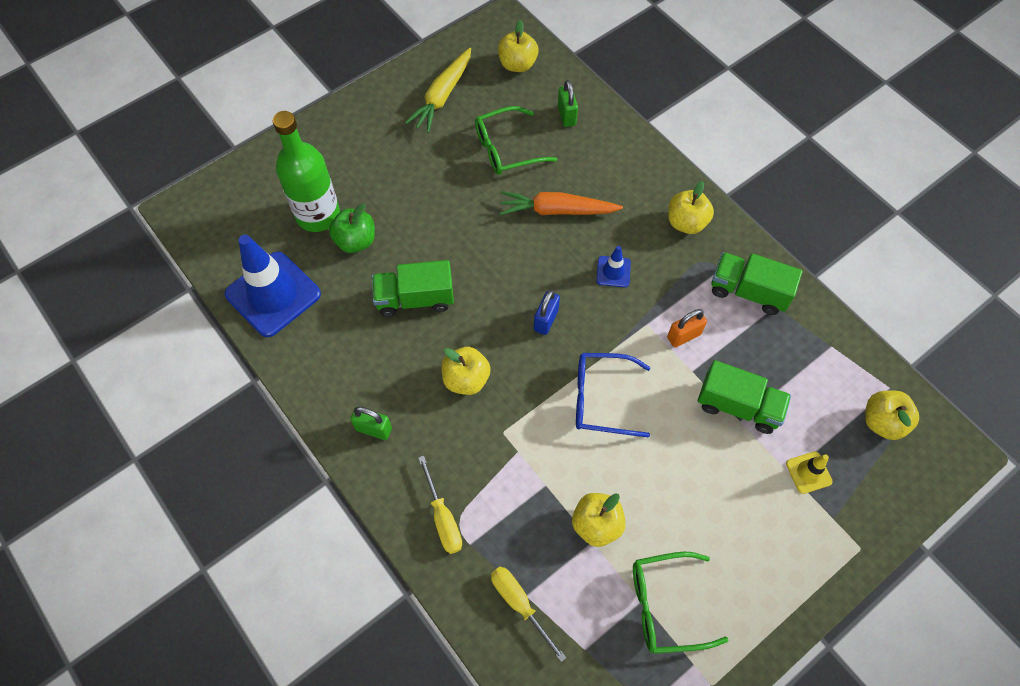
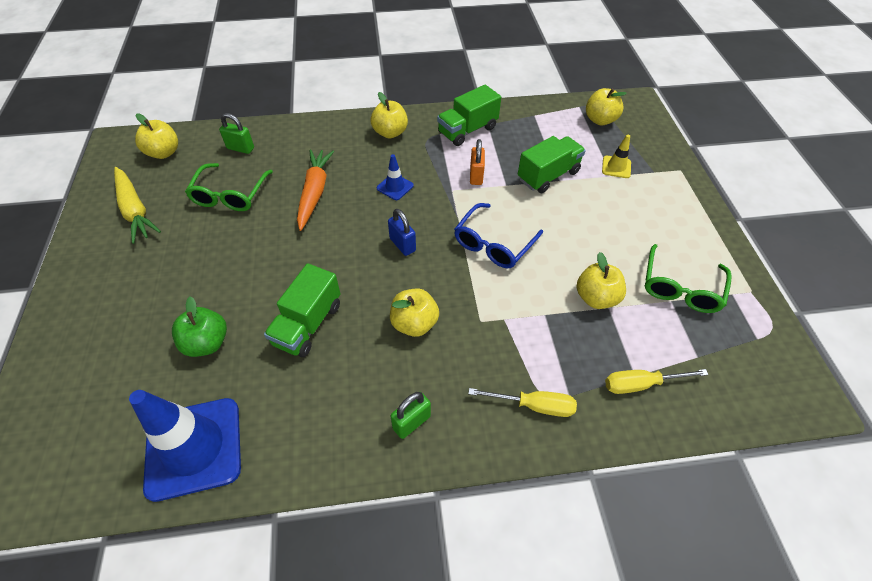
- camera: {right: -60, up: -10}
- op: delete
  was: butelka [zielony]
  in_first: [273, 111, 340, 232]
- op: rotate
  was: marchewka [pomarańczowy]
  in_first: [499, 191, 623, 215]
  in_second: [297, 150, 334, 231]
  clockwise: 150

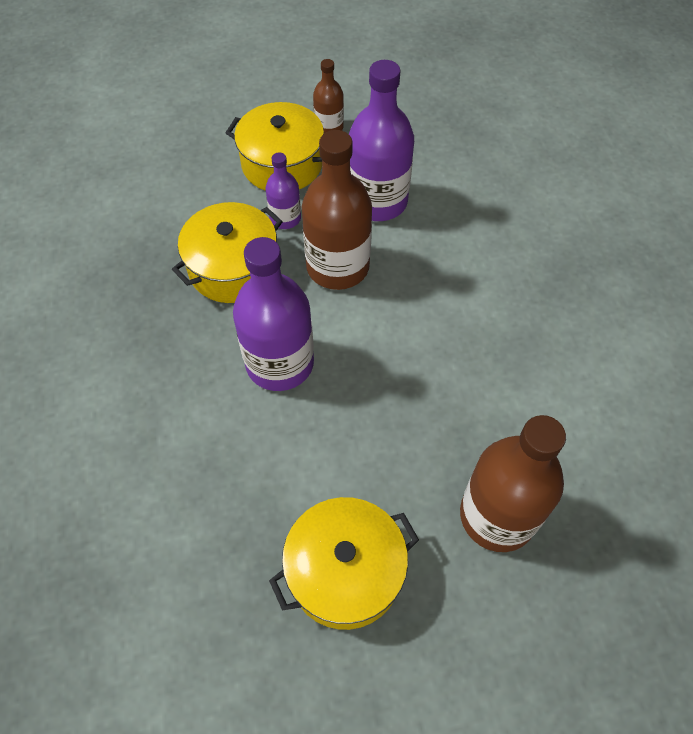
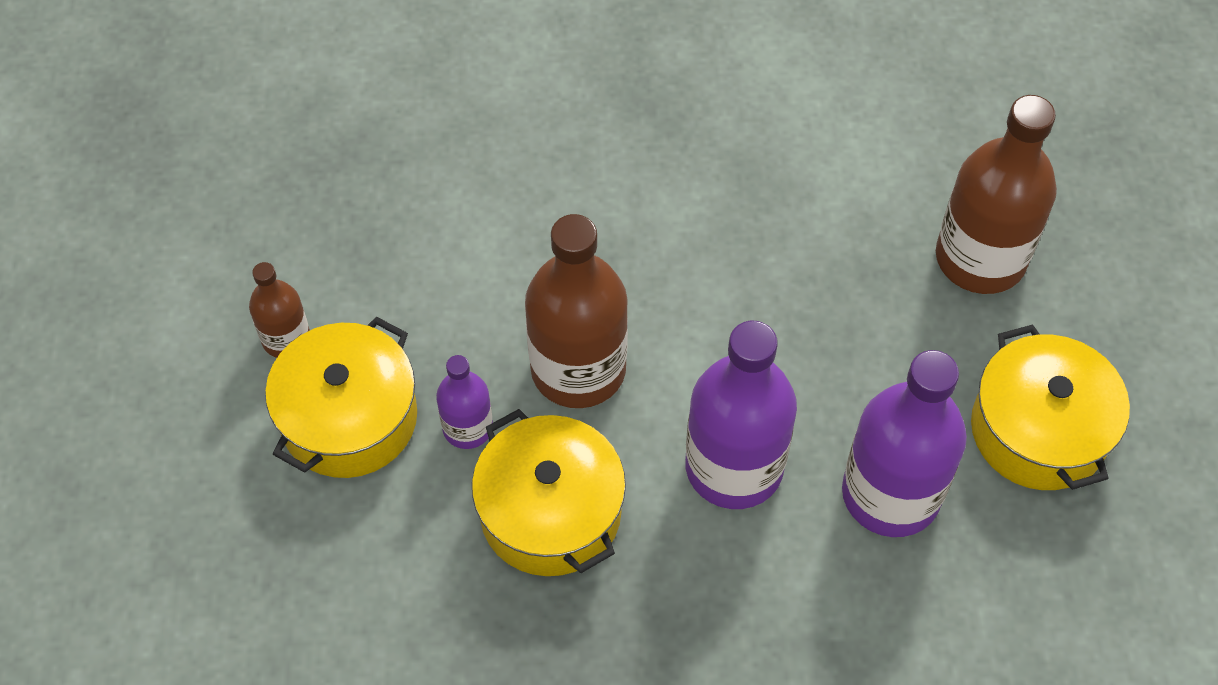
- camera: {right: -80, up: 0}
- op: move
  was: butelka [fioletowy]
  in_first: [349, 60, 414, 221]
  in_second: [842, 350, 967, 537]

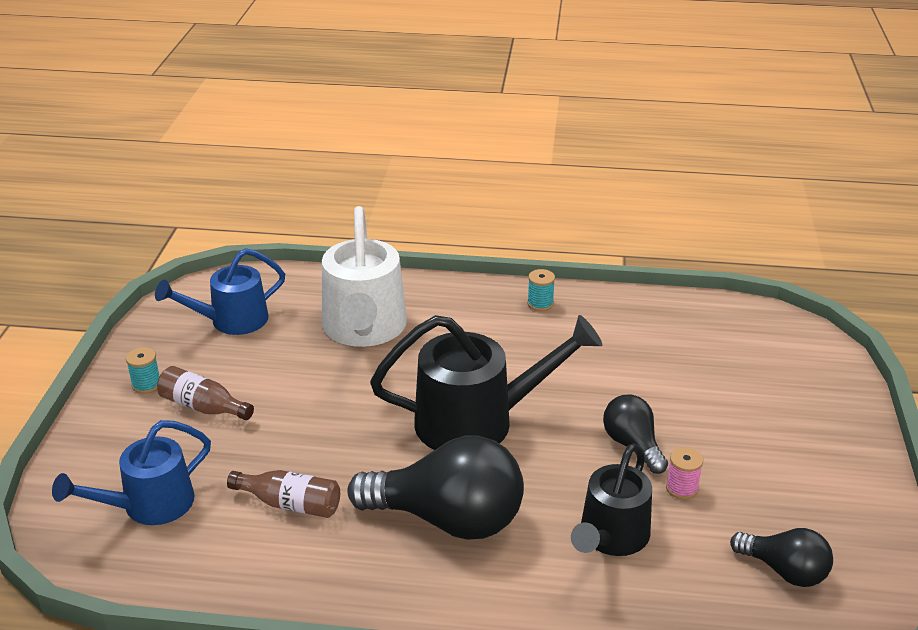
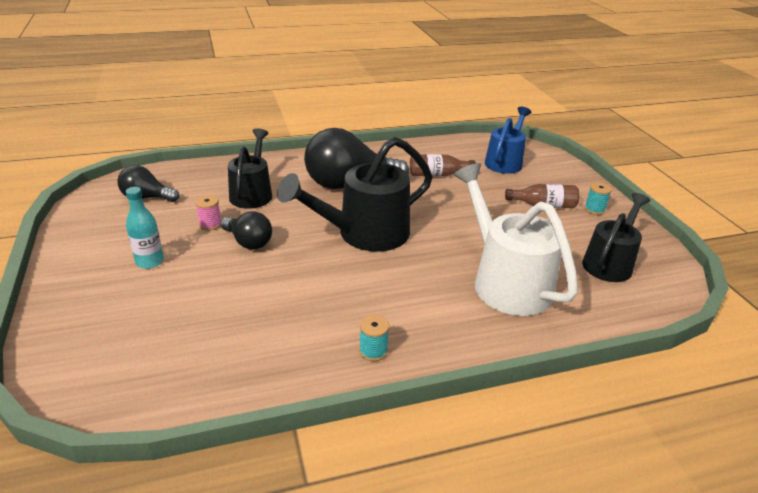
- camera: {right: 155, up: 0}
- op: recolor
  was: konewka [niebieski]
  now: konewka [czarny]
  in_first: [155, 248, 285, 335]
  in_second: [582, 193, 650, 282]
- op: insert
  now: butelka [turkusowy]
  in_second: [126, 187, 164, 269]

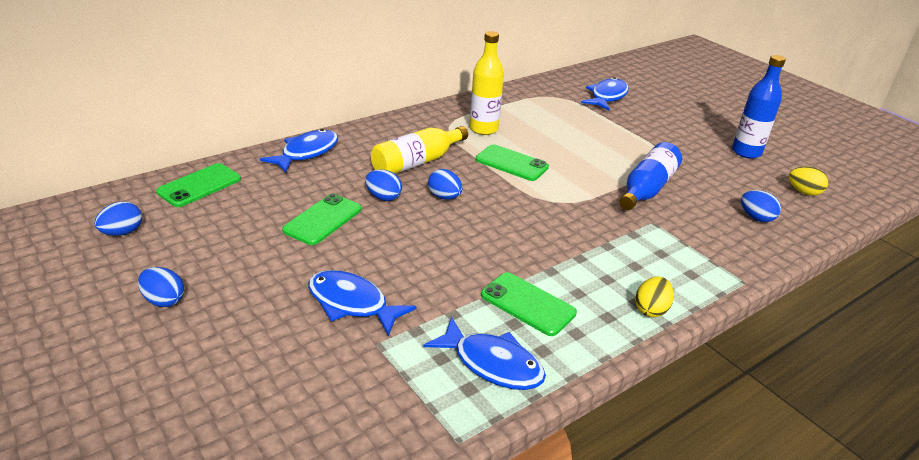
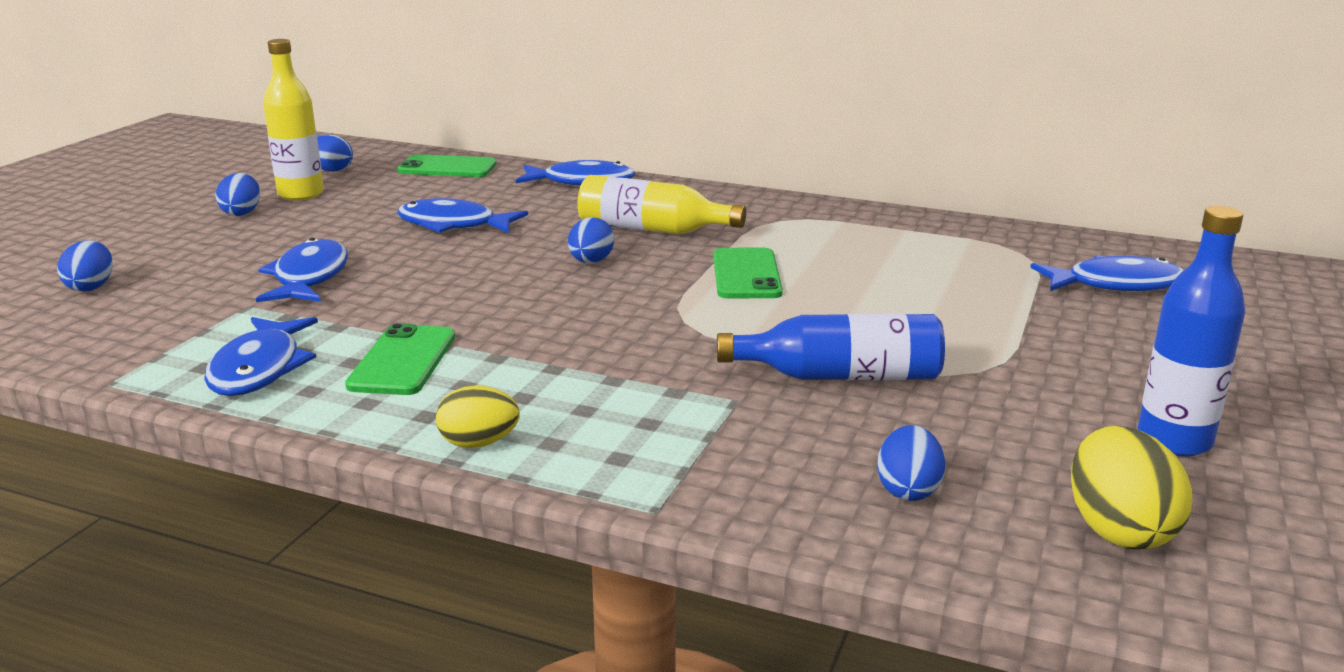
- camera: {right: 60, up: -10}
- op: replace
  was: telefon [zielony]
  now: ryba [niebieski]
  in_first: [282, 194, 362, 245]
  in_second: [397, 198, 528, 233]
- op: move
  was: jajko [niebieski]
  in_first: [365, 170, 402, 201]
  in_second: [57, 240, 113, 292]
- op: move
  was: butelka [żółty]
  in_first: [469, 31, 504, 135]
  in_second: [263, 39, 324, 201]
- op: resize
  was: jajko [żółty]
  in_first: [789, 166, 828, 196]
  in_second: [1071, 426, 1192, 550]
  ratio: 1.52

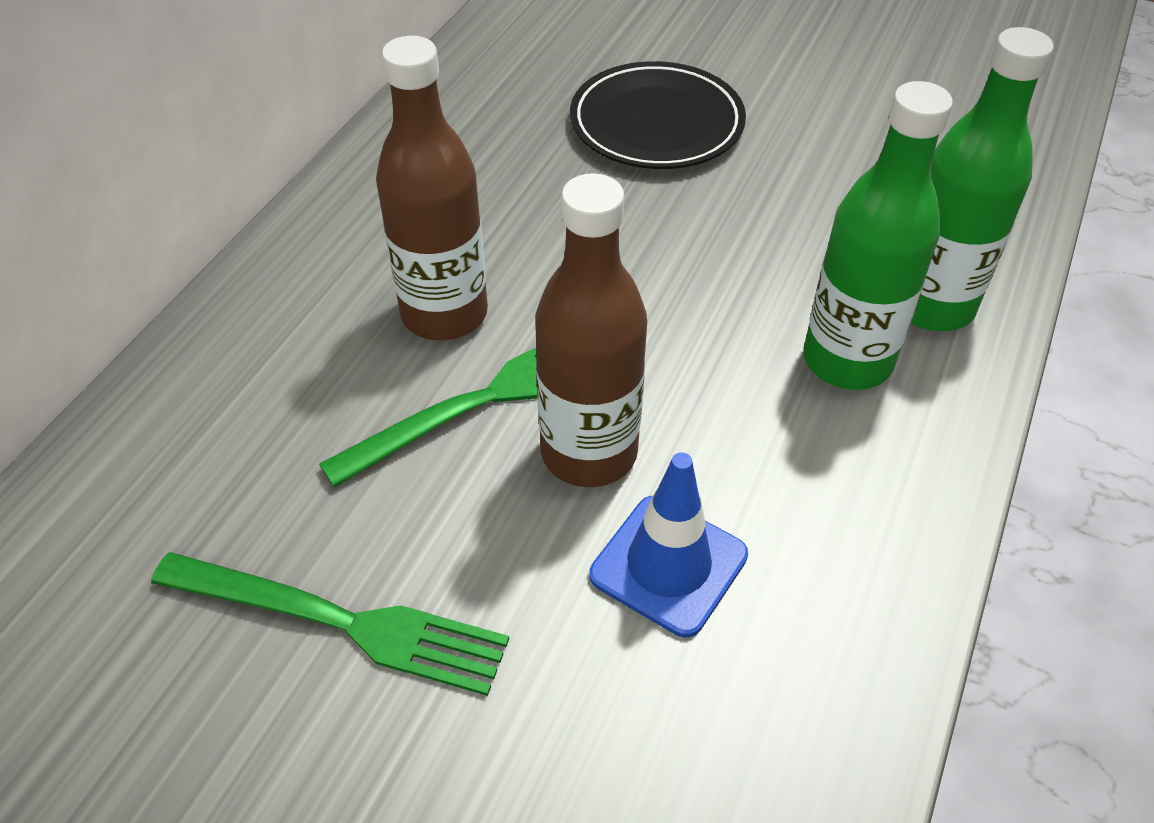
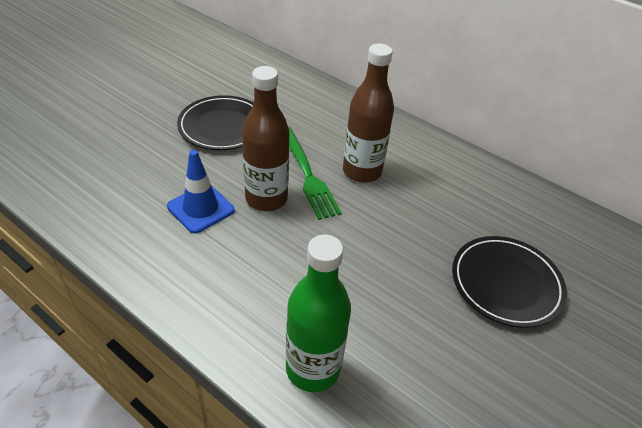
- camera: {right: 100, up: -5}
- op: replace
  was: widelec [zielony]
  now: talerz [czarny]
  in_first: [151, 552, 509, 696]
  in_second: [177, 95, 254, 150]
- op: delete
  was: butelka [zielony]
  in_first: [803, 81, 953, 390]

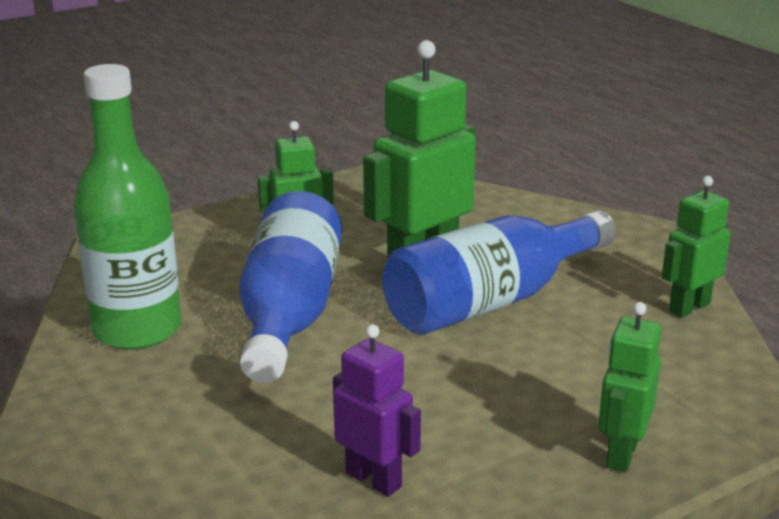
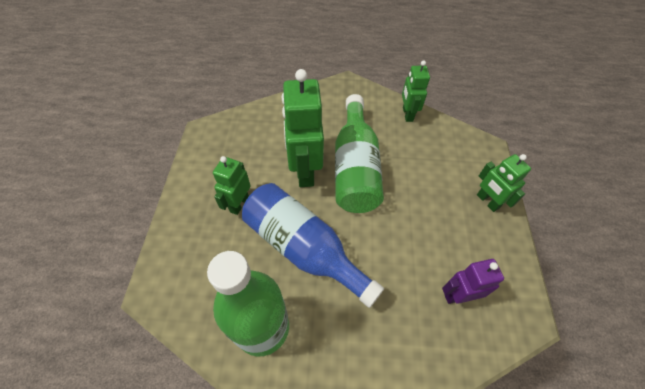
- camera: {right: -55, up: 30}
- op: recolor
  was: butelka [niebieski]
  now: butelka [zielony]
  in_first: [382, 210, 616, 335]
  in_second: [335, 94, 384, 213]

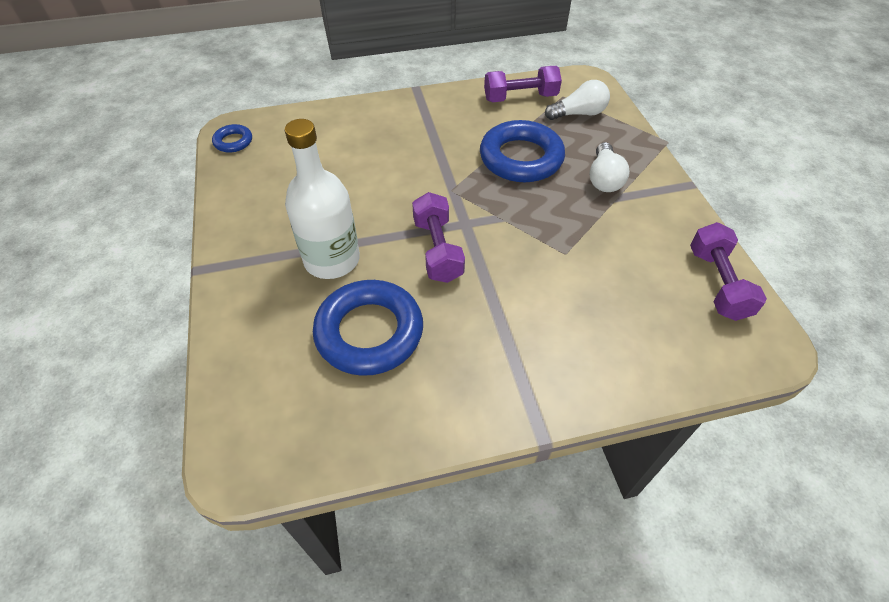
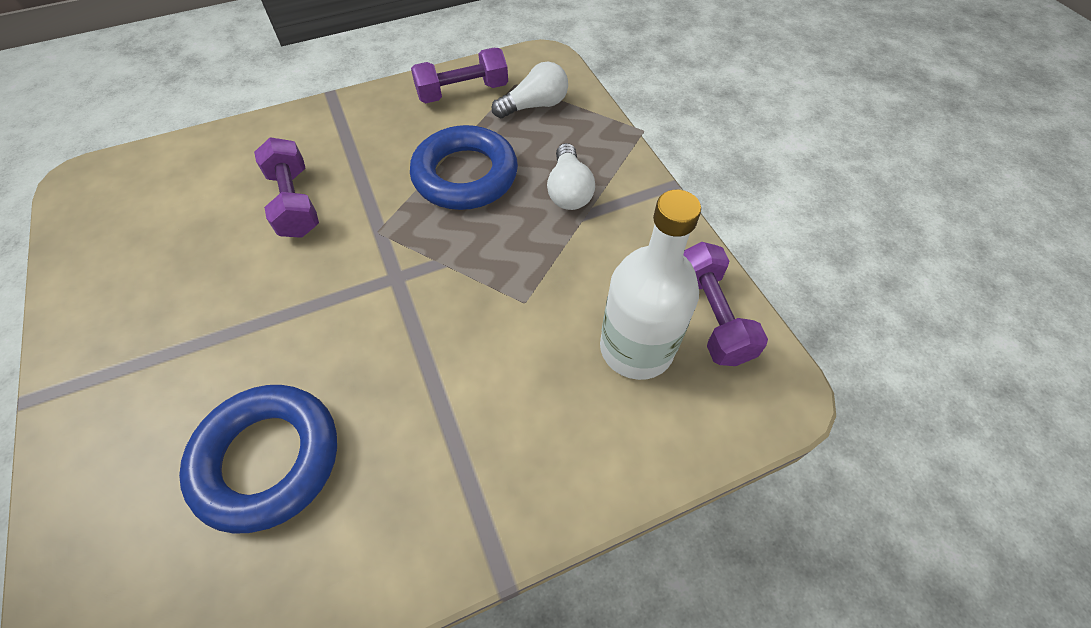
- camera: {right: -10, up: 5}
- op: delete
  was: pierścień [niebieski]
  in_first: [212, 124, 252, 153]
- op: move
  was: butelka [biały]
  in_first: [285, 119, 360, 279]
  in_second: [600, 190, 701, 380]
- op: move
  was: hantel [fioletowy]
  in_first: [412, 192, 465, 283]
  in_second: [254, 137, 319, 238]

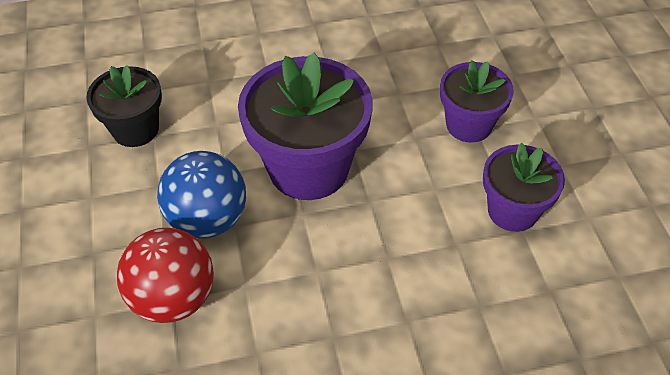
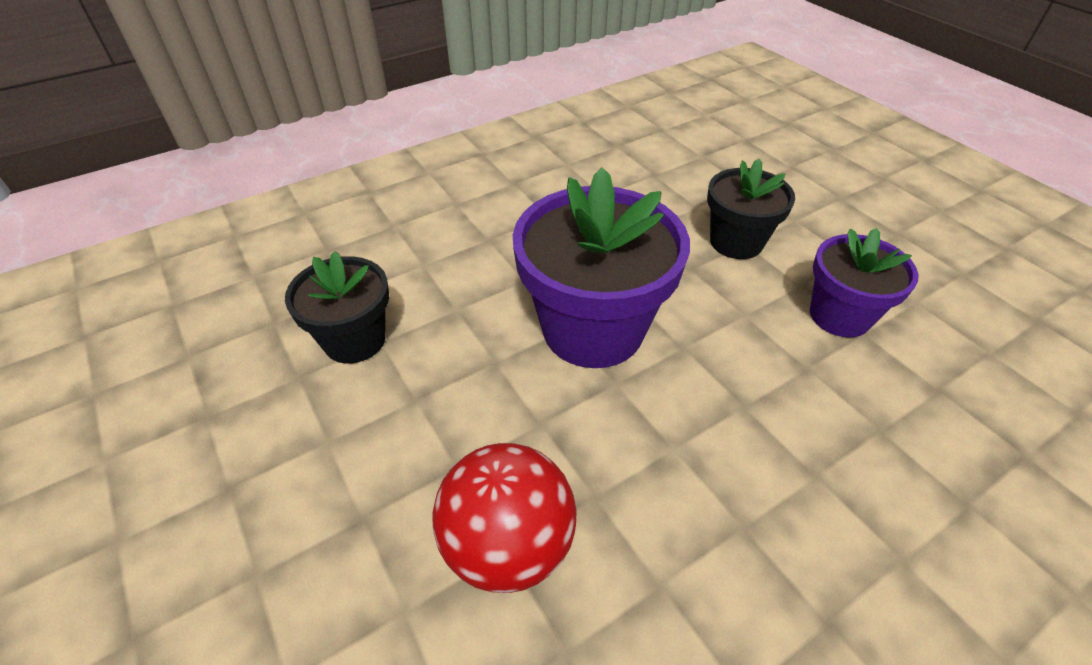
- camera: {right: -20, up: -5}
- op: delete
  was: piłka [niebieski]
  in_first: [157, 151, 246, 239]
- op: recolor
  was: doniczka [fioletowy]
  now: doniczka [czarny]
  in_first: [440, 61, 514, 143]
  in_second: [707, 158, 795, 259]

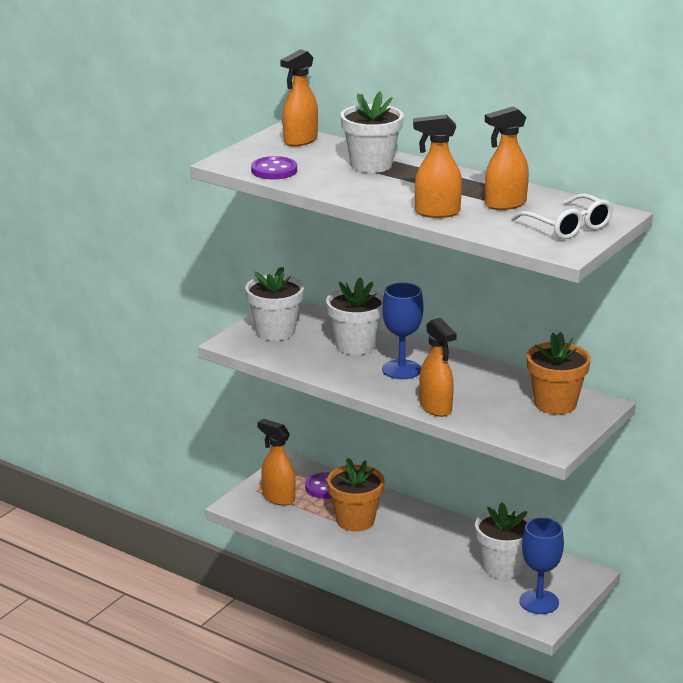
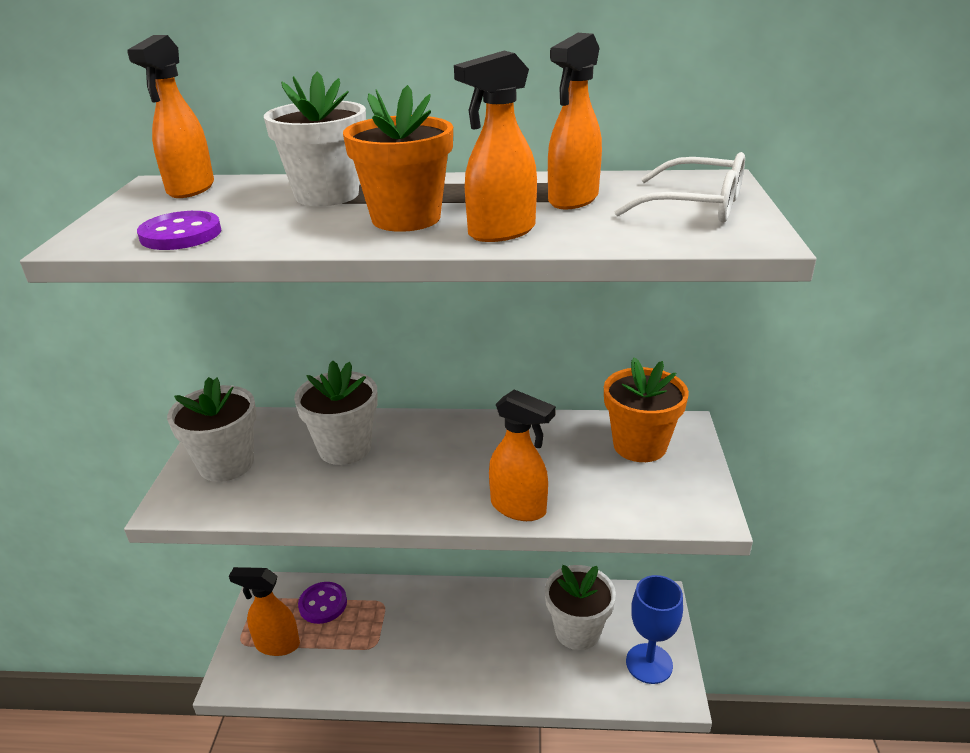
- camera: {right: -30, up: 5}
- op: move
  was: doniczka [pomarańczowy]
  in_first: [327, 458, 385, 532]
  in_second: [343, 85, 453, 232]
- op: delete
  was: kielich [niebieski]
  in_first: [382, 282, 423, 379]

